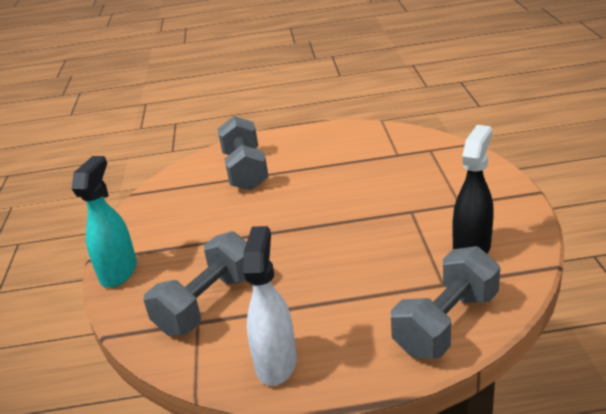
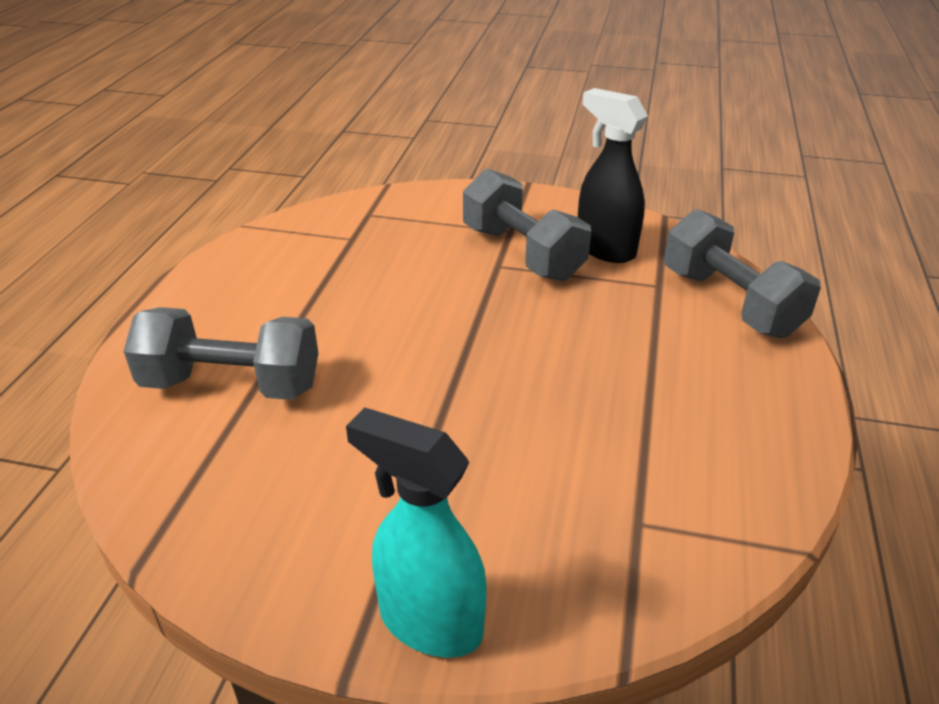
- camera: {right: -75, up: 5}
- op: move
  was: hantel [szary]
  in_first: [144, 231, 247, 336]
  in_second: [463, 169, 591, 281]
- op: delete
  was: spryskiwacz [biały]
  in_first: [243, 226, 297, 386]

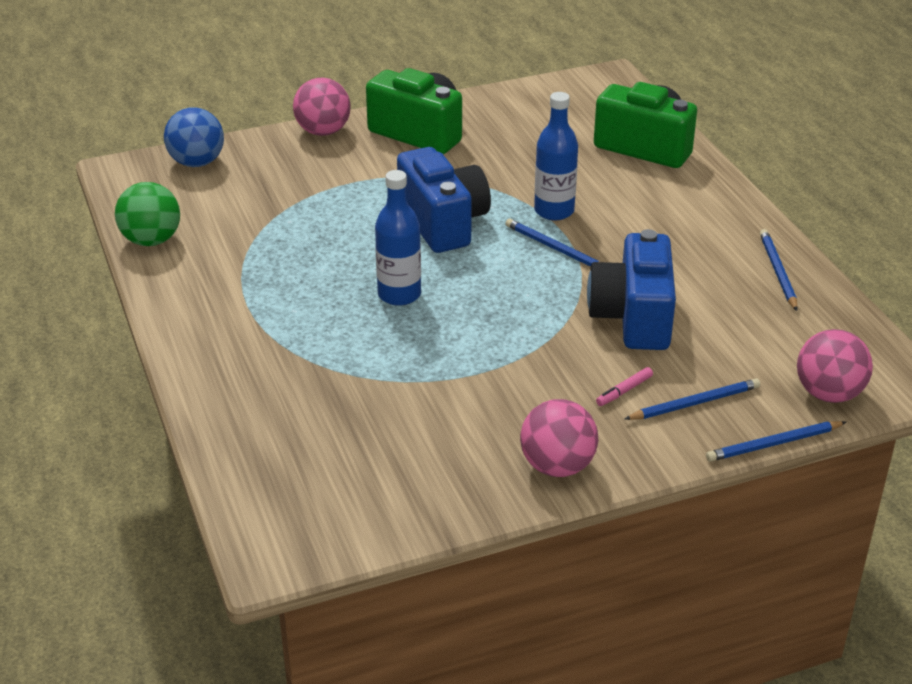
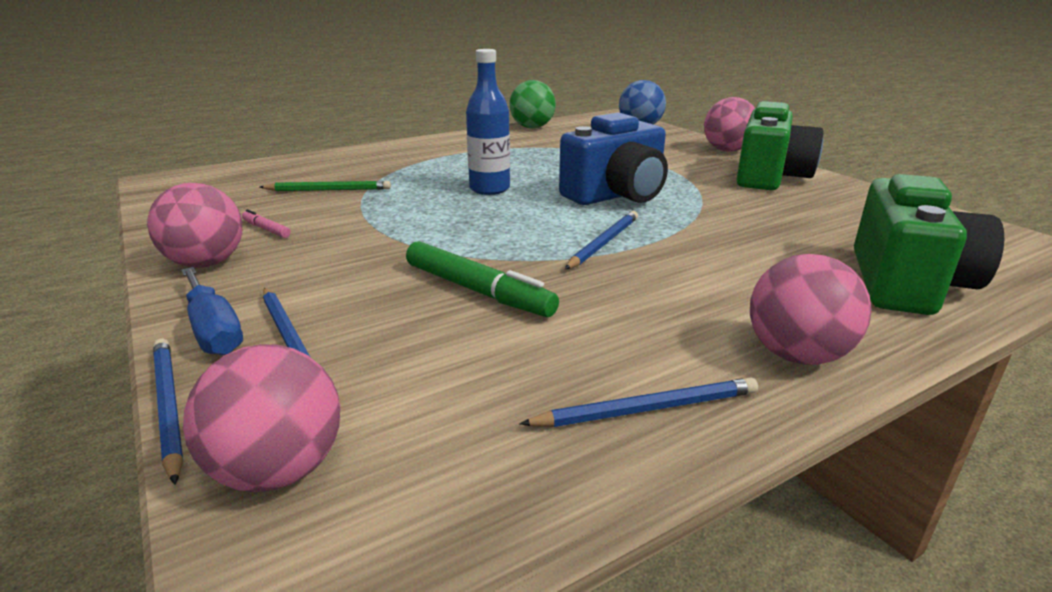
- camera: {right: 80, up: -10}
- op: delete
  was: butelka [niebieski]
  in_first: [534, 92, 578, 221]
- op: replace
  was: aparat fotograficzny [niebieski]
  now: flamaster [zielony]
  in_first: [587, 229, 676, 350]
  in_second: [406, 241, 559, 317]
- op: move
  was: flamaster [różowy]
  in_first: [596, 367, 653, 406]
  in_second: [242, 209, 291, 238]
- op: insert
  now: śrubokręt [niebieski]
  in_second: [181, 267, 243, 355]
- op: insert
  now: ołówek [zielony]
  in_second: [260, 181, 391, 191]
- op: insert
  now: piłka [różowy]
  in_second: [750, 254, 872, 365]

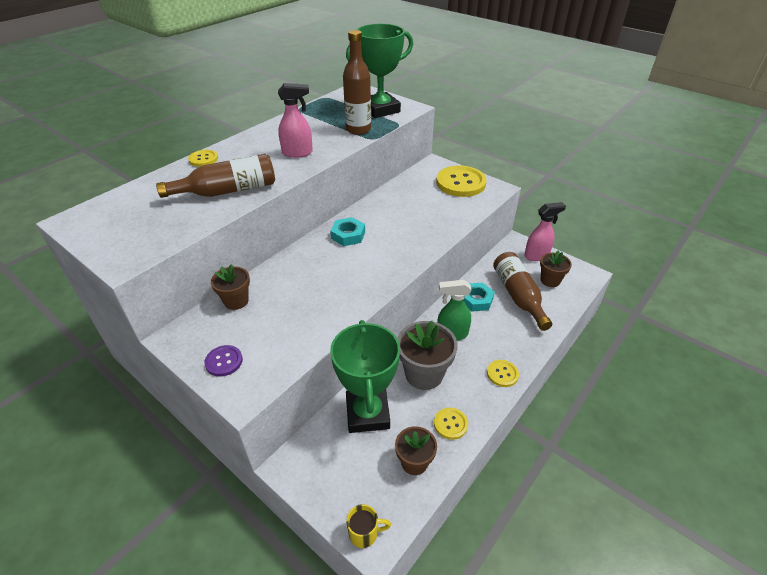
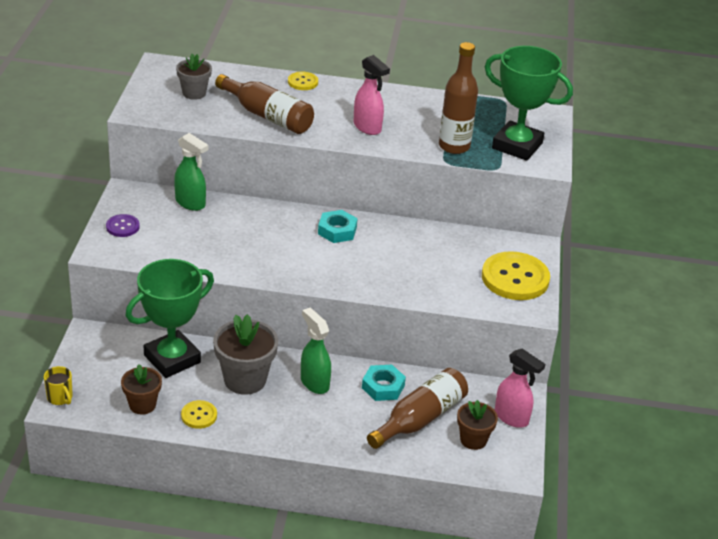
- camera: {right: 55, up: -5}
- op: replace
  was: doniczka [brązowy]
  now: spryskiwacz [zielony]
  in_first: [211, 265, 250, 310]
  in_second: [174, 133, 208, 211]
- op: delete
  was: guzik [żółty]
  in_first: [487, 360, 519, 387]
- op: insert
  now: doniczka [szary]
  in_second: [176, 54, 212, 100]

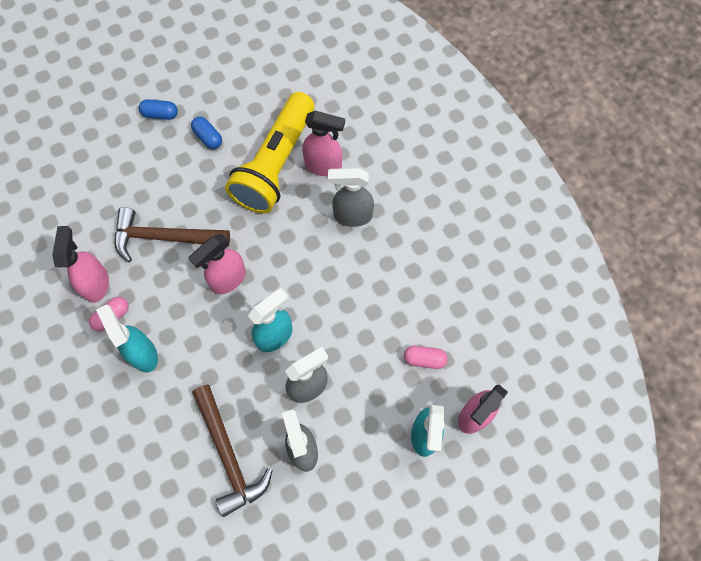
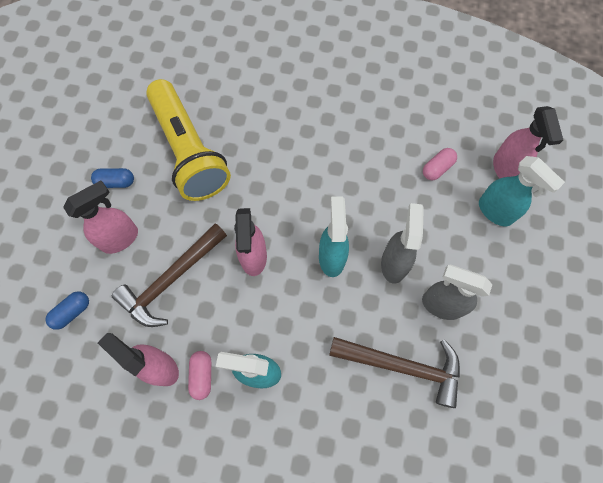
- camera: {right: -50, up: 0}
- op: move
  was: kapsułka [niebieski]
  in_first: [139, 99, 178, 120]
  in_second: [46, 291, 89, 330]
- op: move
  was: spryskiwacz [różowy]
  in_first: [302, 110, 345, 176]
  in_second: [63, 181, 138, 254]
- op: delete
  was: spryskiwacz [szary]
  in_first: [328, 168, 374, 227]

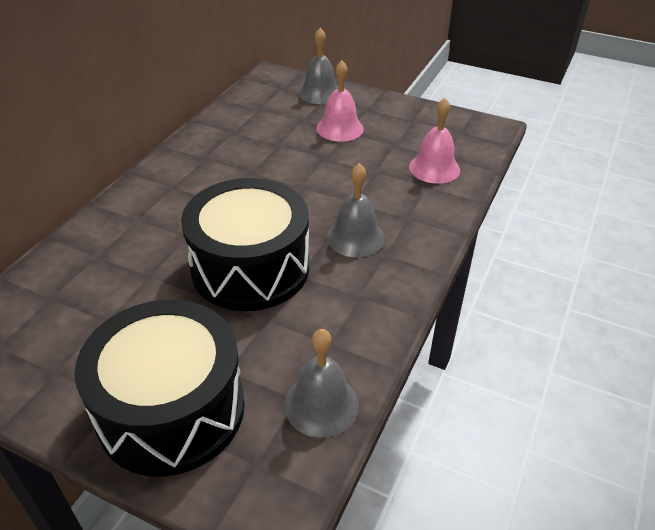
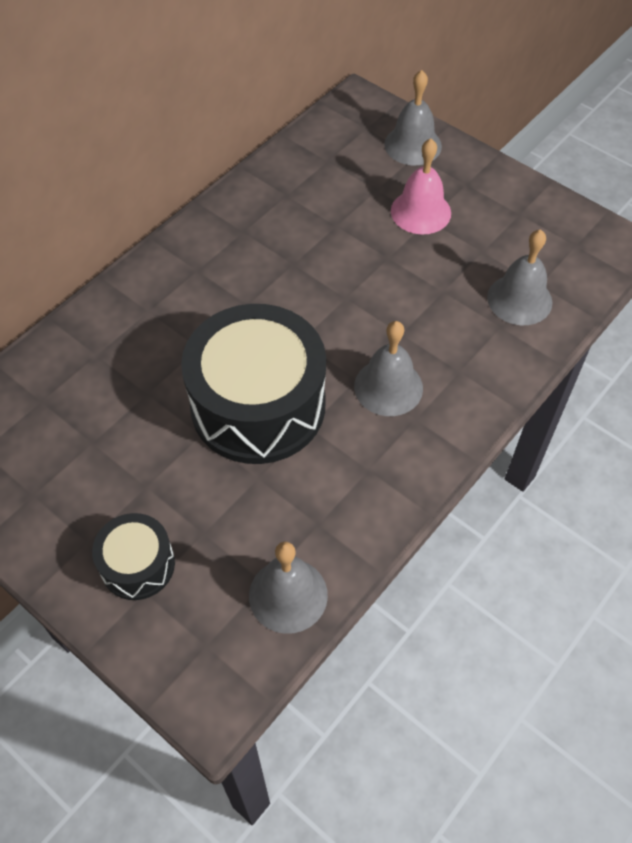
- camera: {right: 15, up: 15}
- op: resize
  was: bęben [czarny]
  in_first: [74, 300, 245, 476]
  in_second: [92, 513, 175, 600]
  ratio: 0.49
- op: recolor
  was: dzwonek [różowy]
  now: dzwonek [szary]
  in_first: [409, 98, 460, 184]
  in_second: [487, 229, 553, 325]

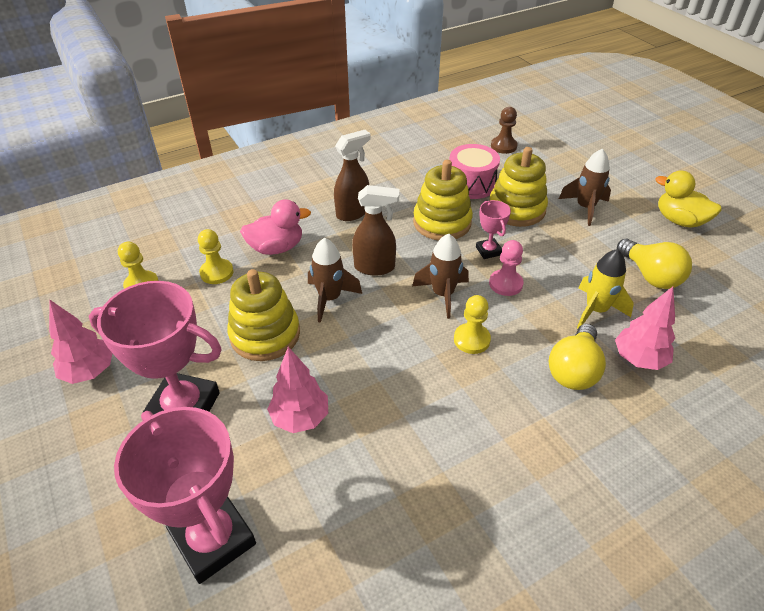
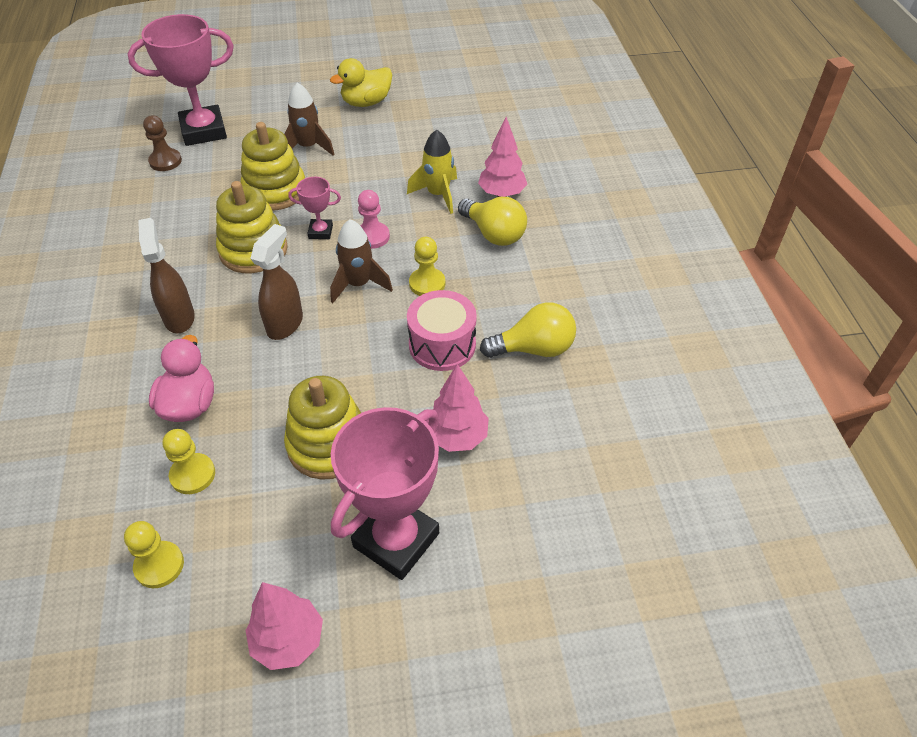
- camera: {right: -70, up: 5}
- op: move
  was: puchar [różowy]
  in_first: [114, 407, 256, 584]
  in_second: [128, 14, 234, 146]
- op: delete
  was: rakieta [brązowy]
  in_first: [308, 238, 362, 323]
- op: move
  was: bęben [różowy]
  in_first: [449, 144, 500, 199]
  in_second: [407, 290, 477, 371]
- op: move
  was: żarówka [żółty]
  in_first: [617, 239, 692, 289]
  in_second: [480, 302, 576, 358]

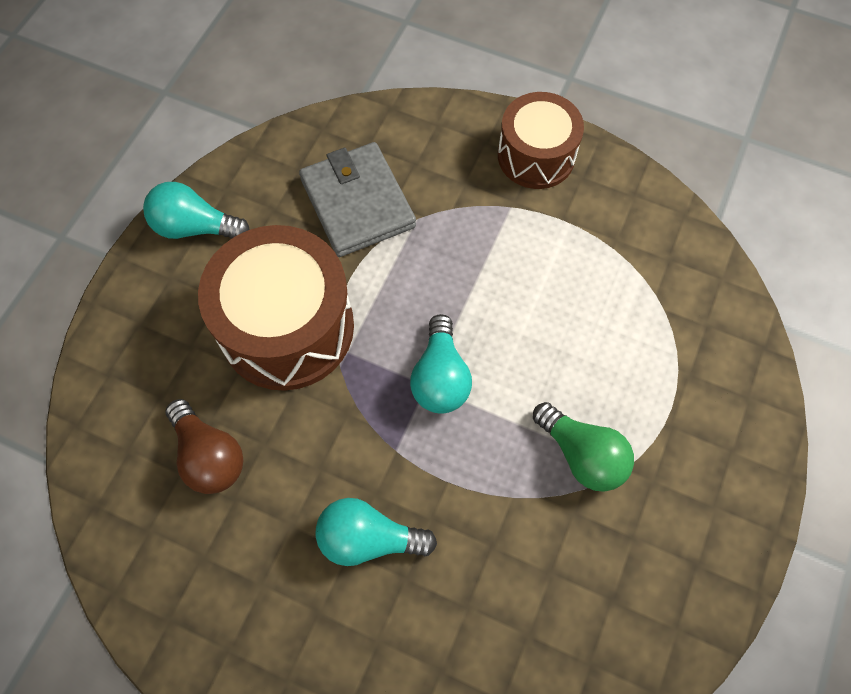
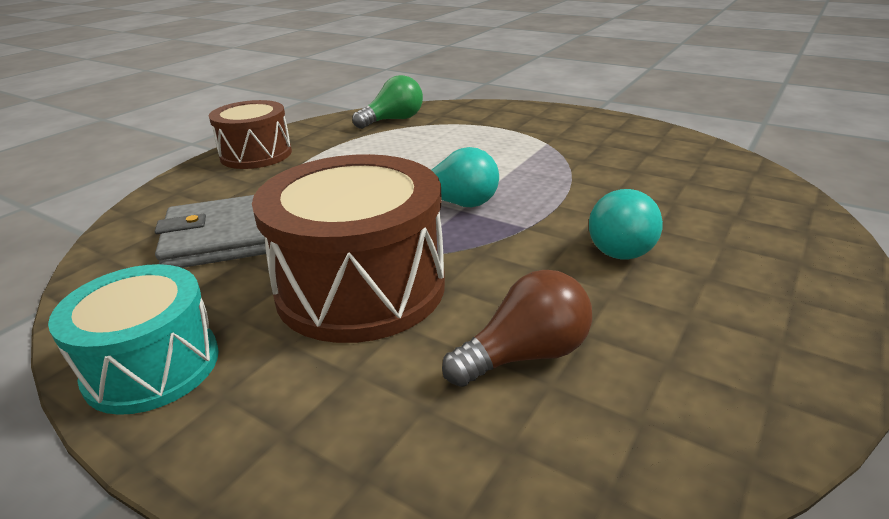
- camera: {right: -80, up: -35}
- op: replace
  was: żarówka [turkusowy]
  now: bęben [turkusowy]
  in_first: [143, 182, 249, 239]
  in_second: [48, 264, 219, 415]
- op: move
  was: żarówka [zielony]
  in_first: [533, 402, 634, 492]
  in_second: [352, 75, 423, 129]

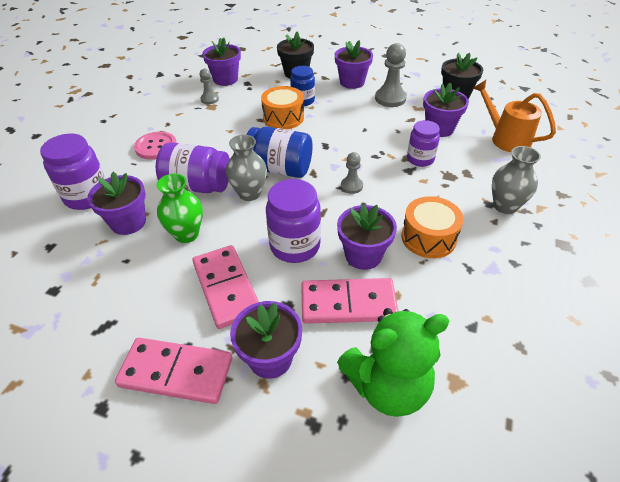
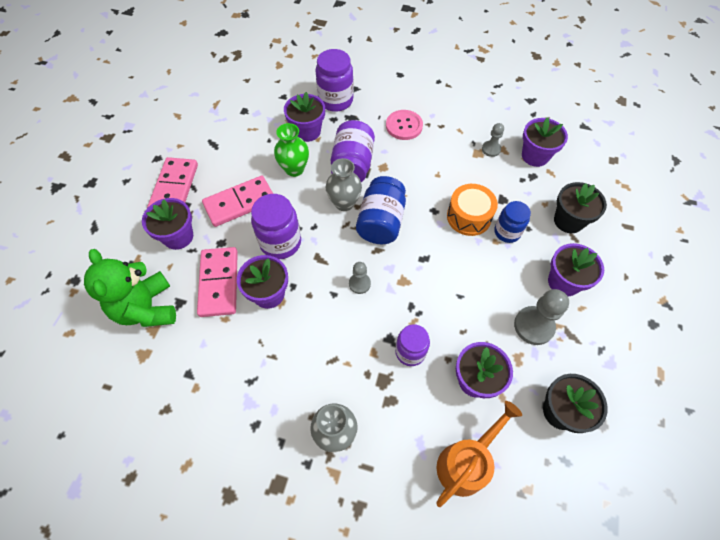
- camera: {right: 85, up: 15}
- op: delete
  was: bęben [pomarańczowy]
  in_first: [401, 196, 464, 258]

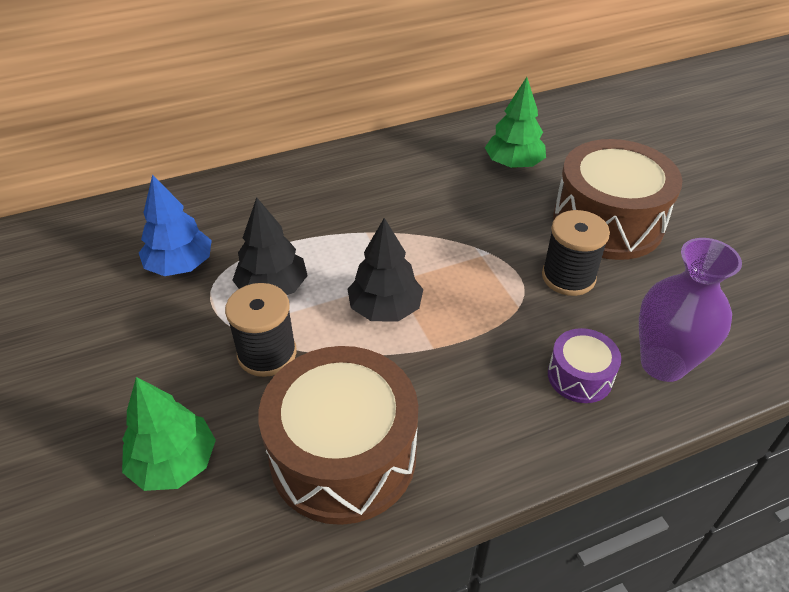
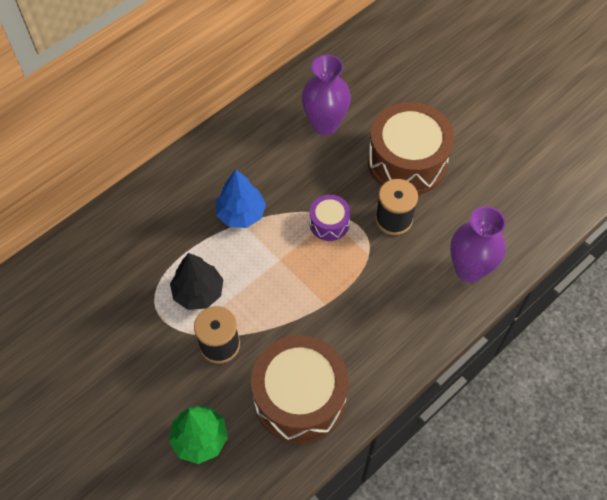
- camera: {right: -20, up: 15}
- op: move
  was: drzewko [niebieski]
  in_first: [139, 174, 212, 276]
  in_second: [216, 169, 266, 228]
- op: delete
  was: drzewko [czarny]
  in_first: [348, 218, 423, 321]
- op: replace
  was: drzewko [zielony]
  now: wazon [fioletowy]
  in_first: [485, 77, 546, 168]
  in_second: [302, 55, 351, 135]
- op: move
  was: bęben [fioletowy]
  in_first: [548, 328, 621, 403]
  in_second: [309, 195, 350, 241]

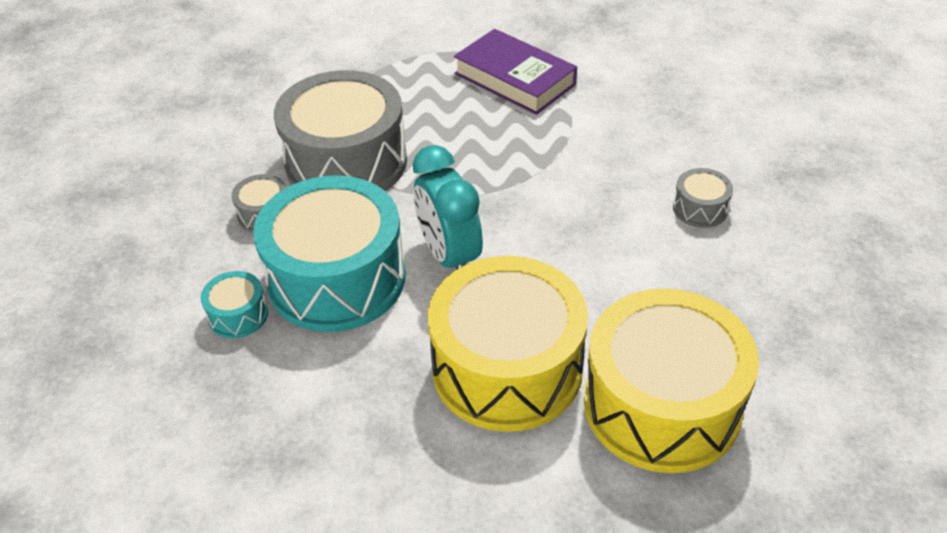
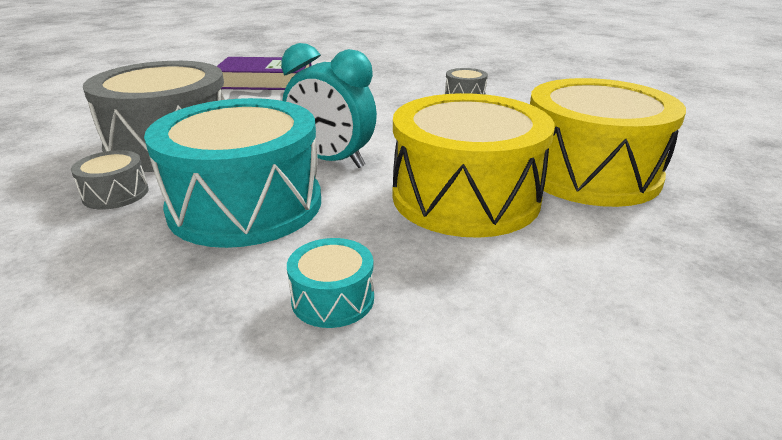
- camera: {right: -40, up: -15}
- op: move
  was: bęben [turkusowy]
  in_first: [201, 271, 268, 338]
  in_second: [287, 238, 374, 328]

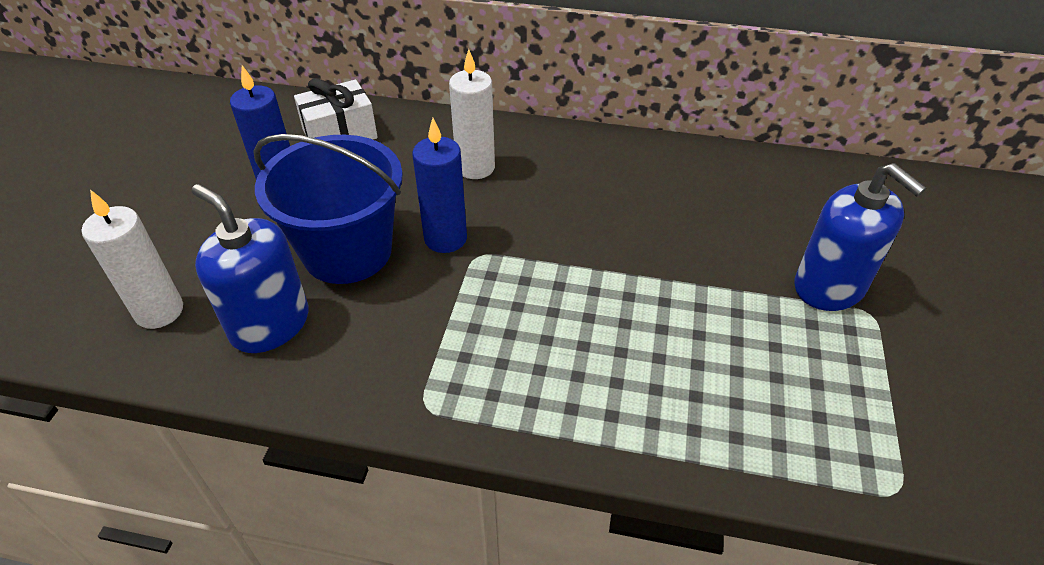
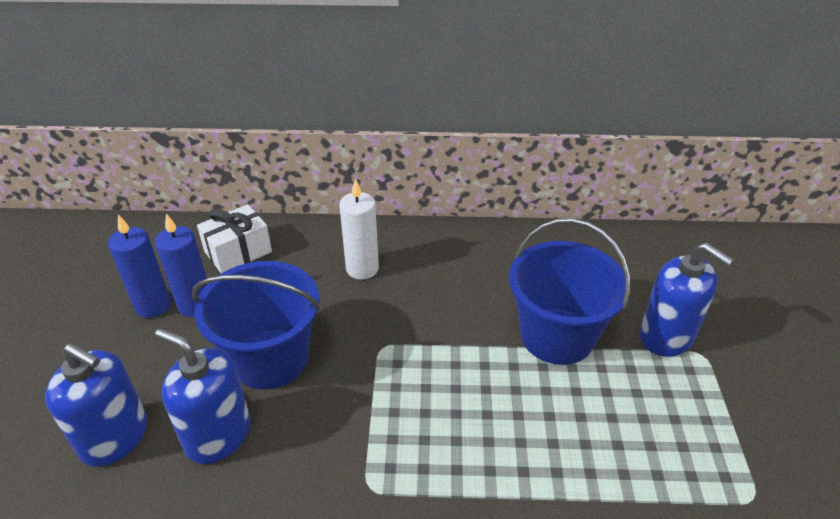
- camera: {right: -10, up: -5}
- op: replace
  was: świeca [biały]
  now: dozownik mydła [niebieski]
  in_first: [82, 190, 183, 329]
  in_second: [45, 343, 147, 467]
- op: move
  was: świeca [niebieski]
  in_first: [412, 118, 467, 253]
  in_second: [108, 214, 171, 318]
- op: insert
  now: wiadro [niebieski]
  in_second: [509, 218, 630, 365]

